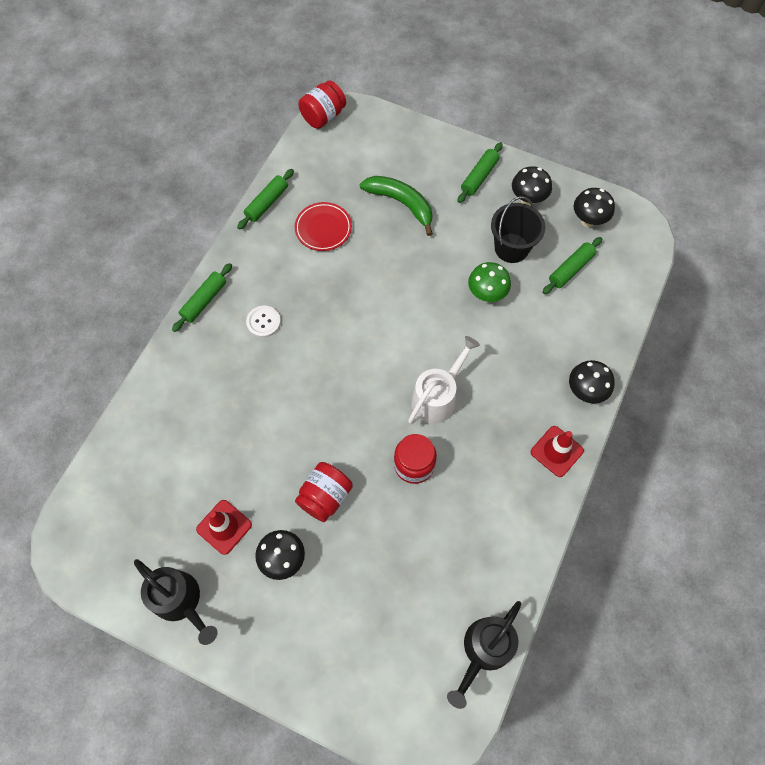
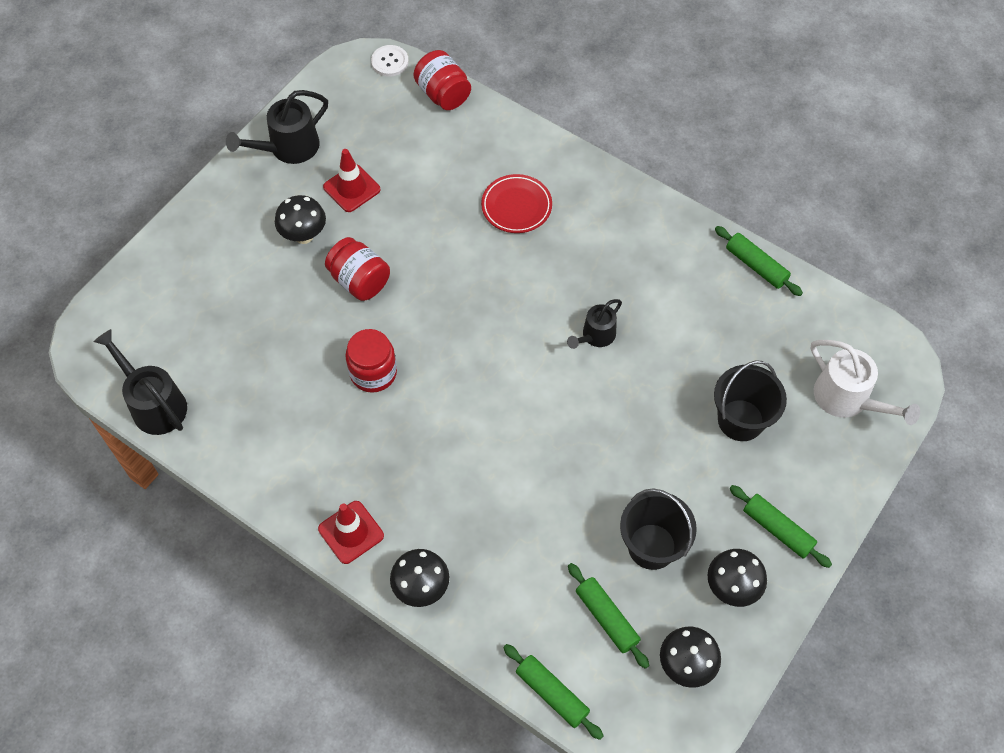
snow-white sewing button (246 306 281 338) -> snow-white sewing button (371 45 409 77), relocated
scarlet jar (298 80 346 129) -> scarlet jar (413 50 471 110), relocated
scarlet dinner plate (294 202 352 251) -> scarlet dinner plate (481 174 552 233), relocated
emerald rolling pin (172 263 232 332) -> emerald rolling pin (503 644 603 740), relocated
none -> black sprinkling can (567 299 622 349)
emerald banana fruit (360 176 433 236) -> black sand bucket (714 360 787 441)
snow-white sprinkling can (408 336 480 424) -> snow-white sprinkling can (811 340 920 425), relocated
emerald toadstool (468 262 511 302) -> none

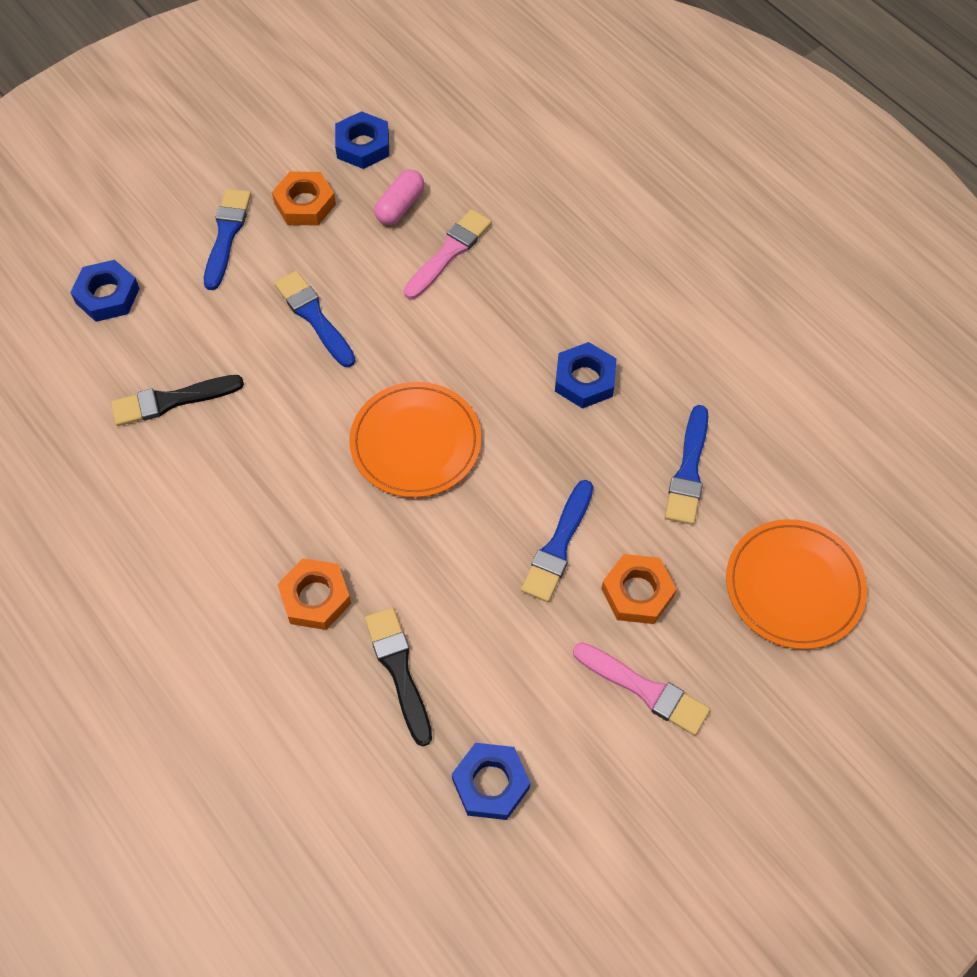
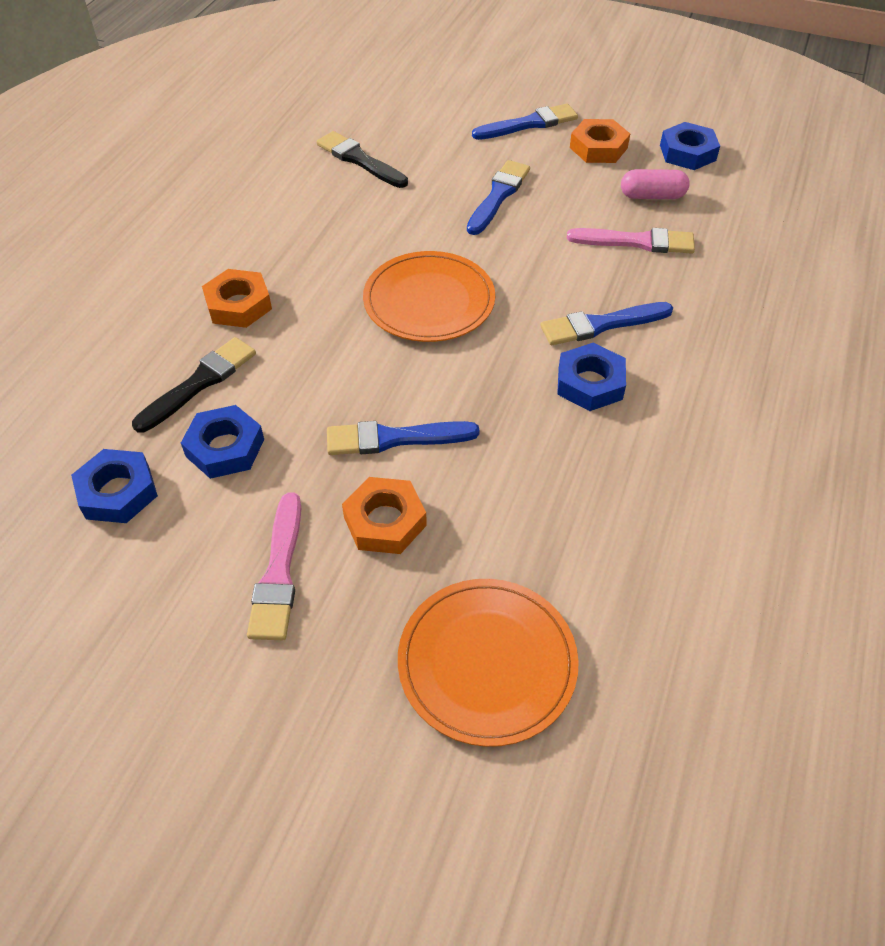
cobalt nut (70 260 140 322) -> cobalt nut (181 405 264 479), relocated
cobalt paintbrush (665 405 708 525) -> cobalt paintbrush (540 302 673 345), relocated

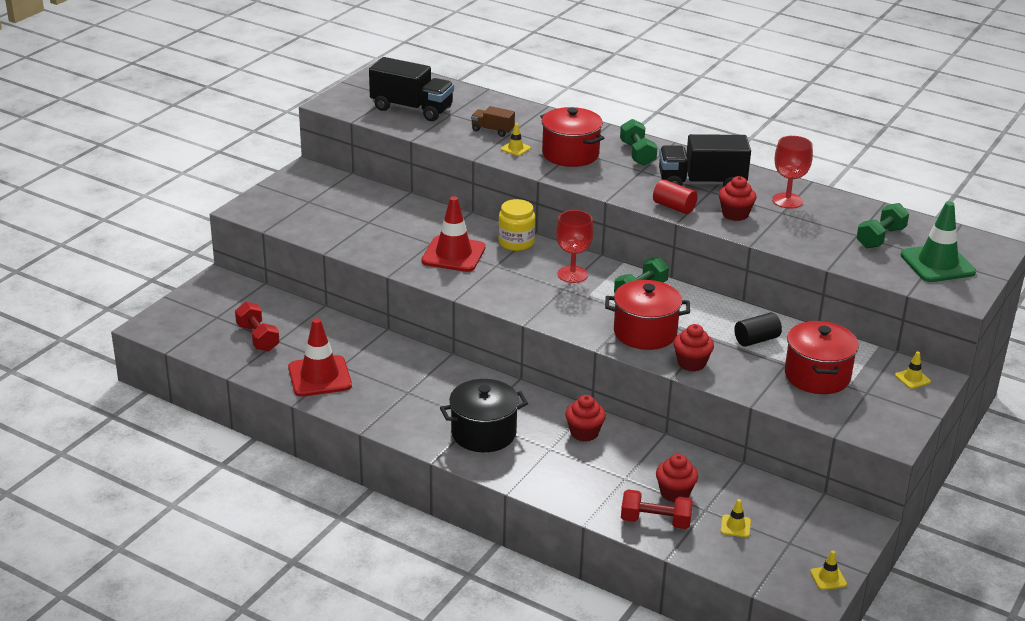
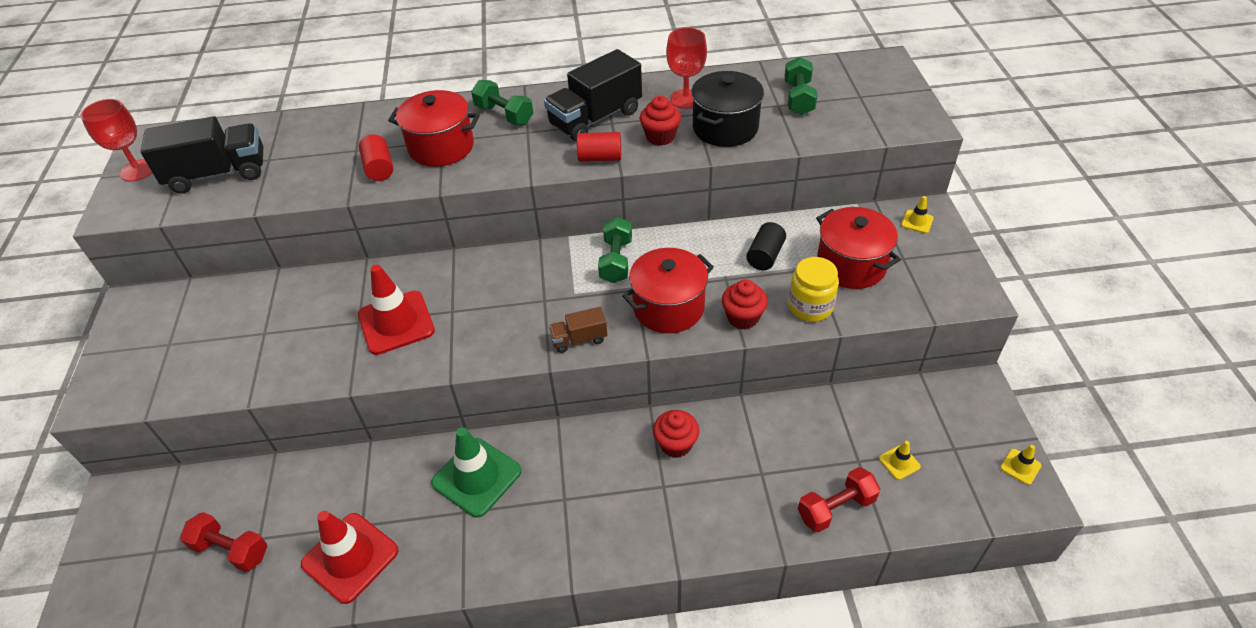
scarlet goblet (556 210 594 283) -> scarlet goblet (80 99 152 181), relocated
golden safety cone (501 123 531 156) -> scarlet cylinder (359 134 393 181)
emerald safety cone (900 201 976 282) -> emerald safety cone (431 427 522 517), relocated
brown truck (471 106 515 137) -> brown truck (549 307 607 353), relocated
black pot (440 379 528 452) -> black pot (691 71 764 147), relocated
golden jar (498 199 535 251) -> golden jar (788 257 839 322), relocated
scarlet fairy cake (656 454 698 502) -> none

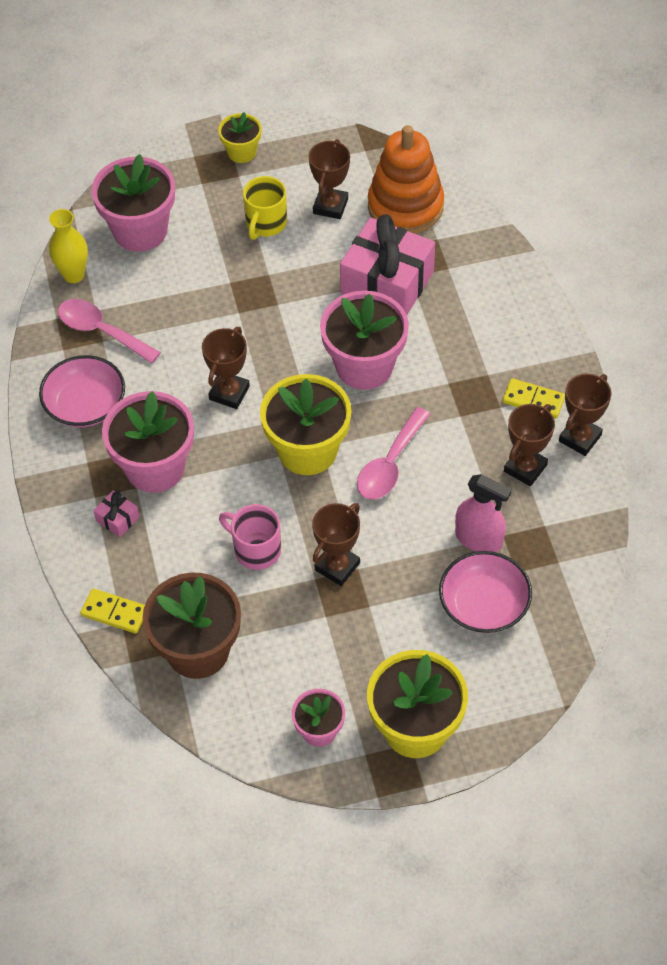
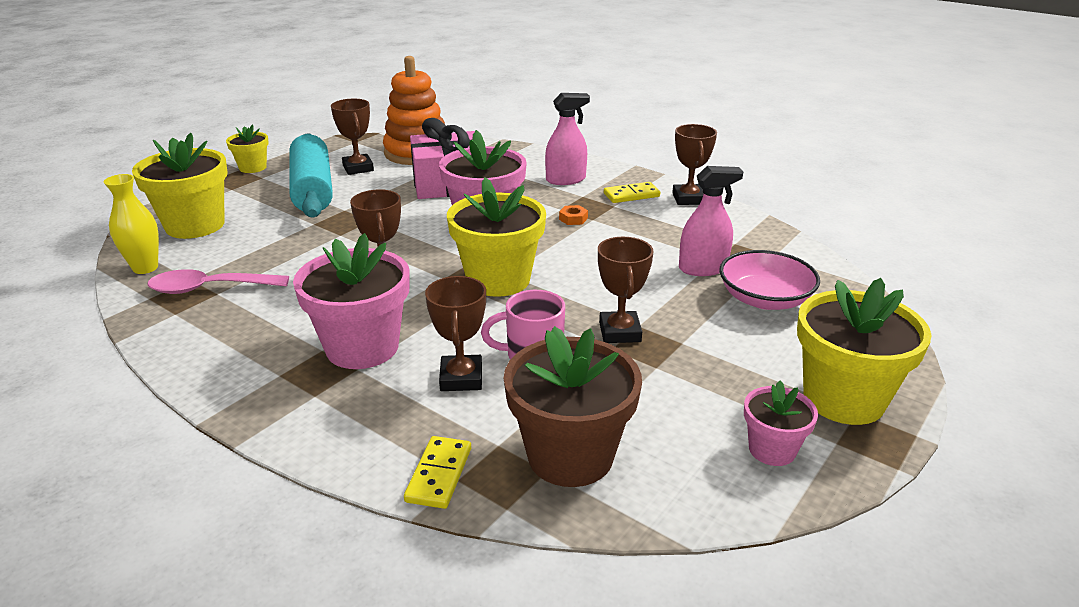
rosy potted plant (91 154 175 252) -> golden potted plant (132 133 227 239)
golden coffee mug (243 176 287 240) -> aqua rolling pin (289 133 333 218)
golden domino (80 588 145 634) -> golden domino (404 436 471 509), 60 degrees counterclockwise
brown award cup (504 404 555 486) -> brown award cup (425 276 486 391), relocated
none -> rosy spray cleaner (545 93 590 185)
none -> orange-coloured nut (559 205 588 225)
rosy serving bowl (39 355 125 427) -> none
rosy gift (93 490 139 537) -> none
rosy tablespoon (357 407 430 500) -> none

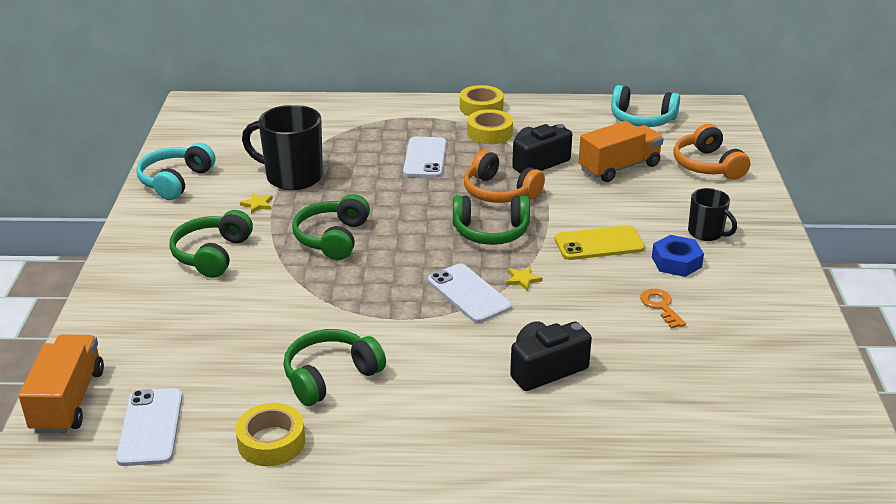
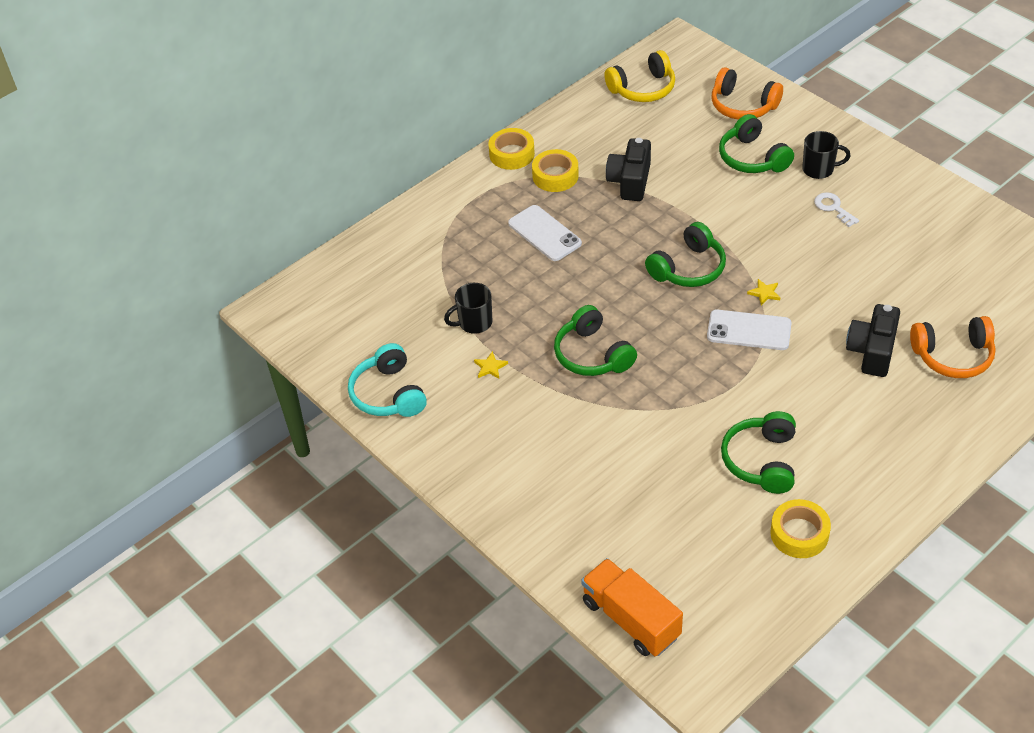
black coffee mug (242 105 323 190) -> black coffee mug (444 283 492 334), x0.57
aqua headset (611 85 680 127) -> golden headset (604 50 675 102)
emerald headset (169 210 253 278) -> emerald headset (719 114 794 173), relocated
cobalt nut (652 235 704 277) -> snow-white door key (814 192 859 227)
orange-coloured headset (464 150 545 203) -> orange-coloured headset (910 316 996 378), relocated
snow-white smartphone (116 388 183 466) -> none
golden smartphone (555 225 645 260) -> none
orange-coloured truck (578 121 664 182) -> none
orange-coloured door key (640 289 686 329) -> none

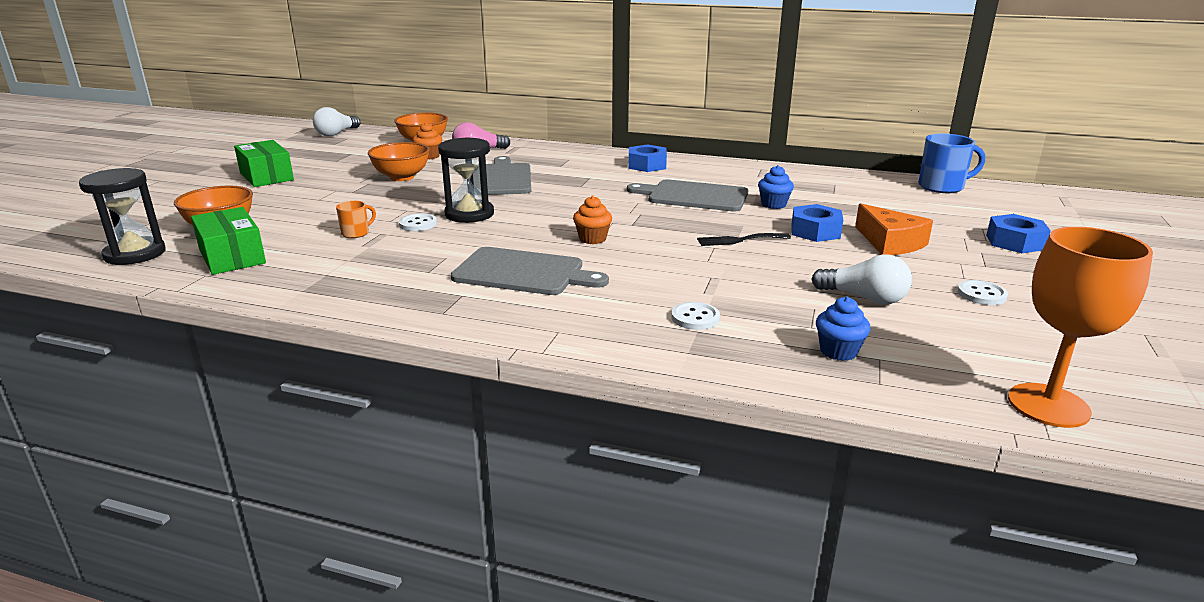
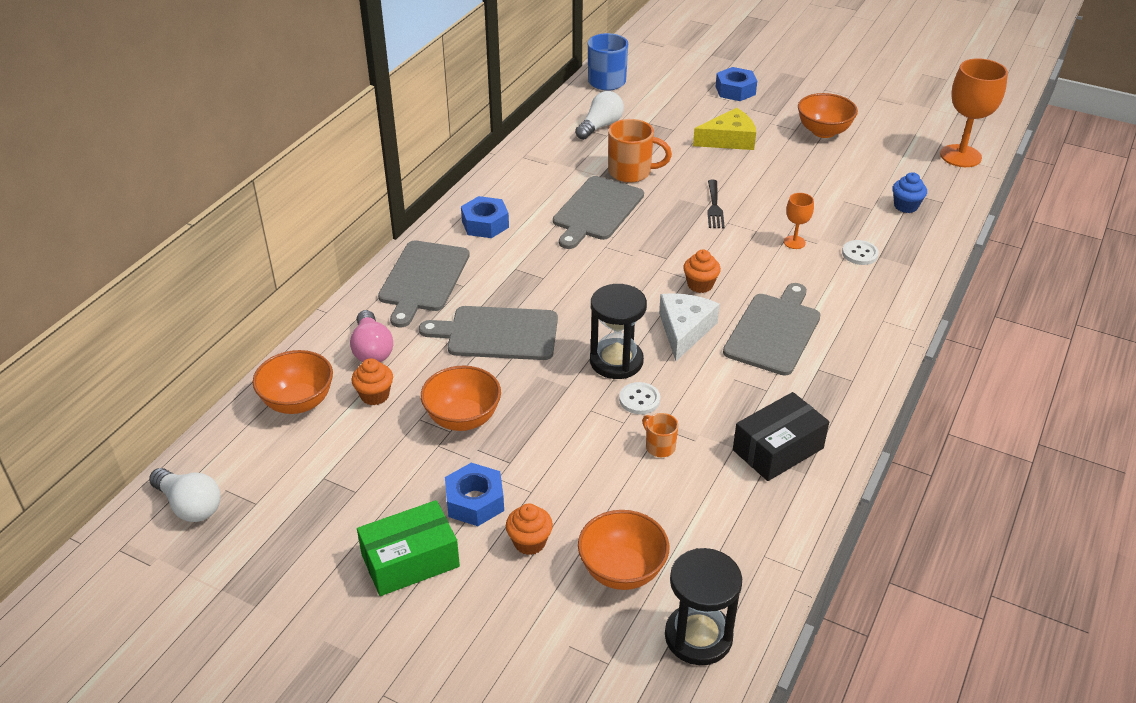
none -> grey bread board (378 241 470 327)
cobalt nut (791 204 843 242) -> cobalt nut (445 463 504 526), relocated
none -> orange-coloured fairy cake (506 503 553 555)
snow-white light bulb (811 254 912 305) -> snow-white light bulb (575 91 624 140), relocated
cobalt fairy cake (758 165 794 209) -> orange-coloured coffee mug (608 119 672 183)
none -> snow-white cheese (659 293 720 361)
orange-coloured cheese (855 203 933 255) -> golden cheese (693 108 756 150)
none -> black parcel (733 392 829 481)
none -> orange-coloured goblet (784 193 814 249)
snow-white sewing button (957 280 1008 305) -> orange-coloured serving bowl (798 93 858 138)
emerald parcel (191 207 266 275) -> none

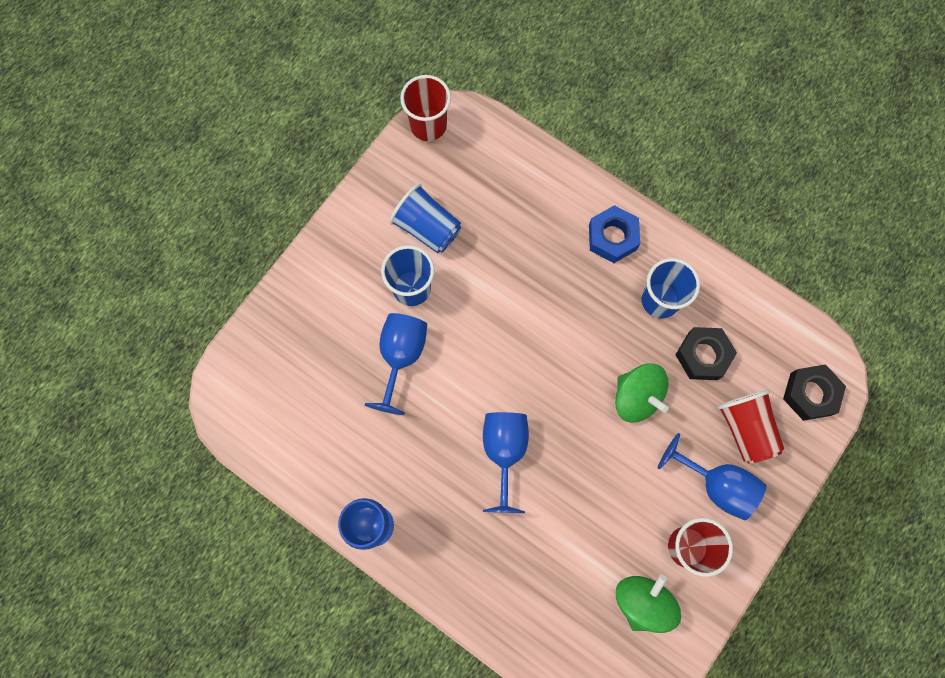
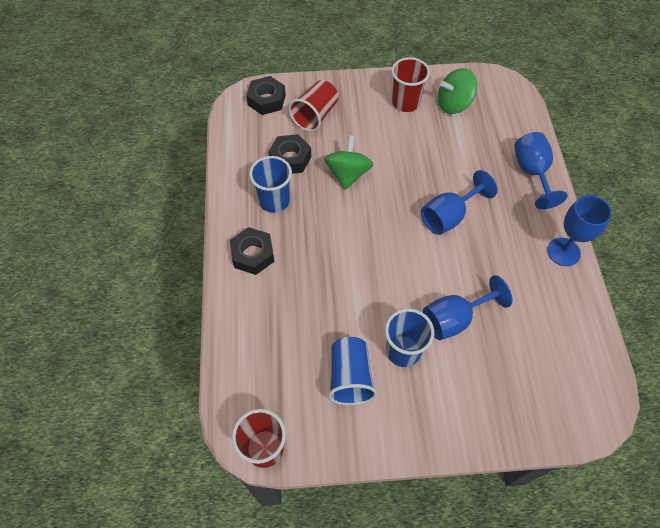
cobalt nut (589 205 640 263) -> black nut (230 227 275 275)
cobalt goblet (658 433 767 521) -> cobalt goblet (514 132 568 209), relocated

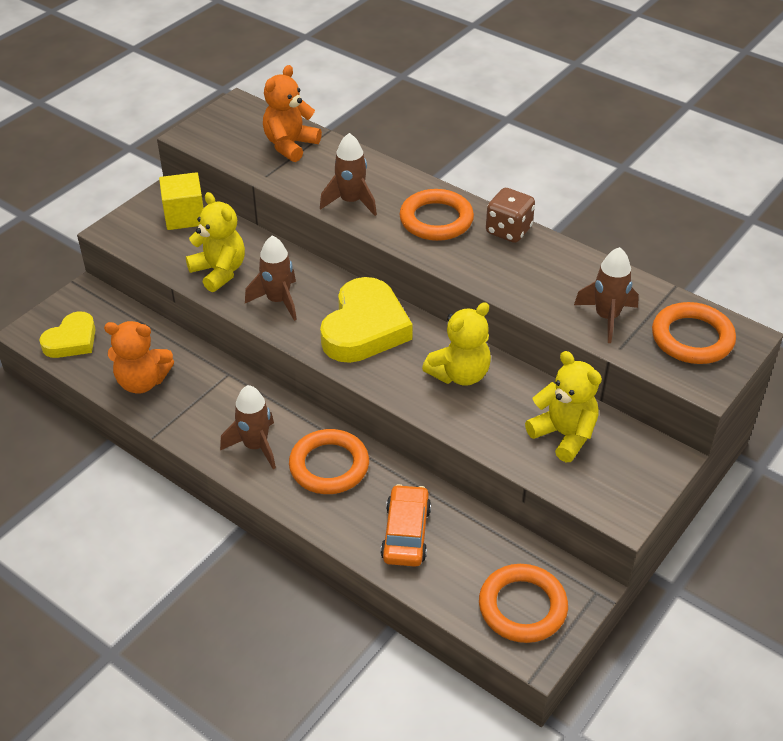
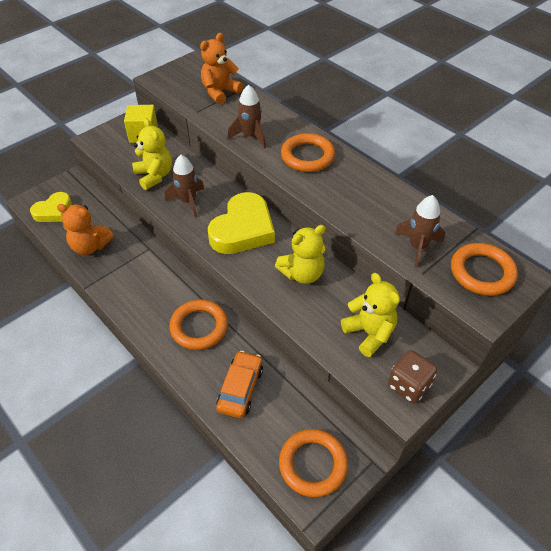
brown game die (486 188 535 243) -> brown game die (388 350 437 403), relocated
brown toy rocket (220 385 276 469) -> none

